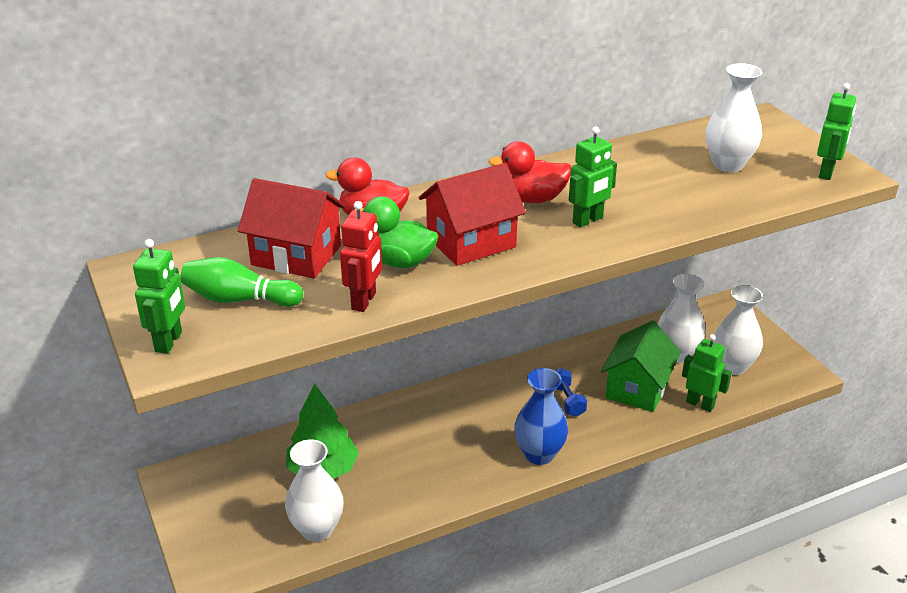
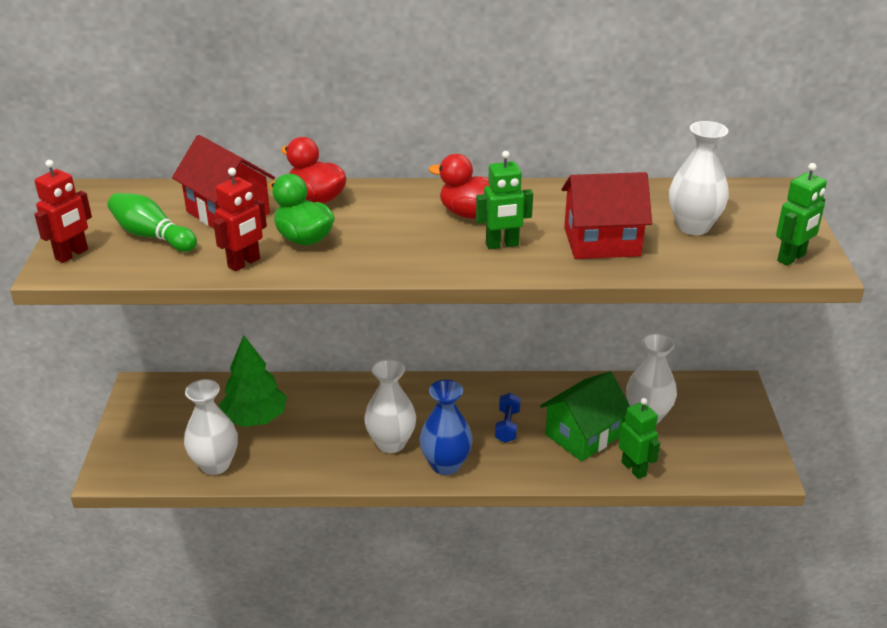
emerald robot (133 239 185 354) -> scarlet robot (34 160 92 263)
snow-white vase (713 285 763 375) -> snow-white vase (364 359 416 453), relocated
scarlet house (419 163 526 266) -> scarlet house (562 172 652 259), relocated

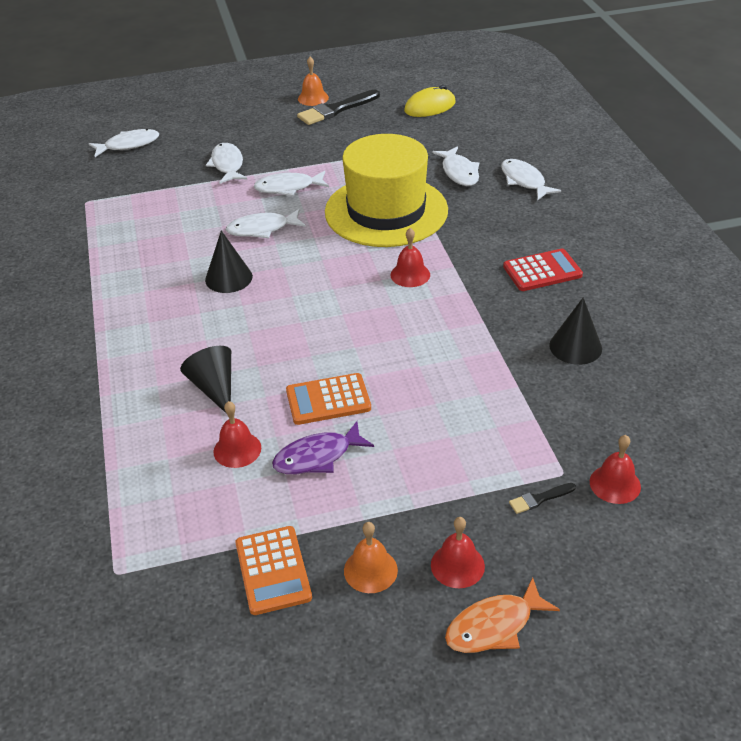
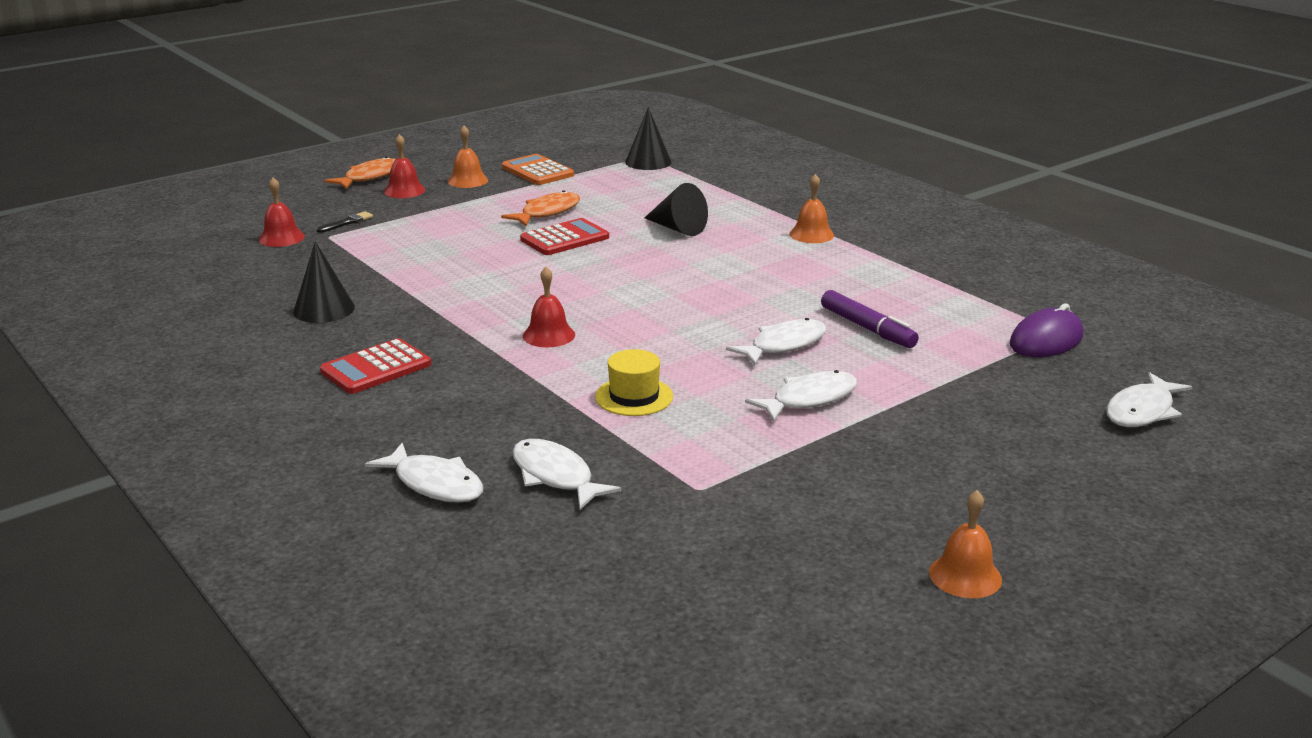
royal purple toy fish (272 421 374 474) -> orange-coloured toy fish (501 190 580 226)
orange-coloured adding machine (286 373 371 425) -> scarlet adding machine (520 218 609 255)
golden tall hat (325 134 448 247) -> golden tall hat (595 349 673 416), x0.40
black cone (205 231 253 293) -> black cone (625 107 671 170), relocated
none -> orange-coloured hand bell (790 174 834 243)
none -> royal purple marker pen (821 290 919 348)
none -> royal purple mouse (1010 303 1083 357)
snow-white toy fish (206 143 247 184) -> none
scarlet hand bell (213 401 261 468) -> none
black paintbrush (297 90 380 125) -> none
golden mouse (404 85 456 117) -> none

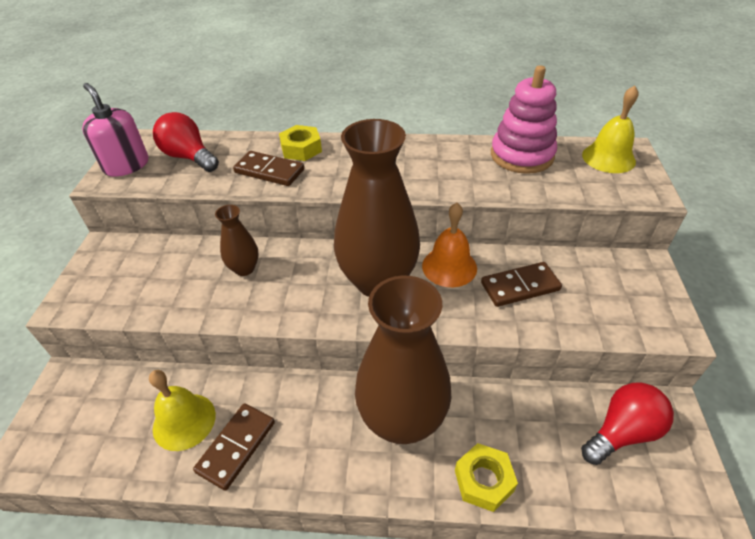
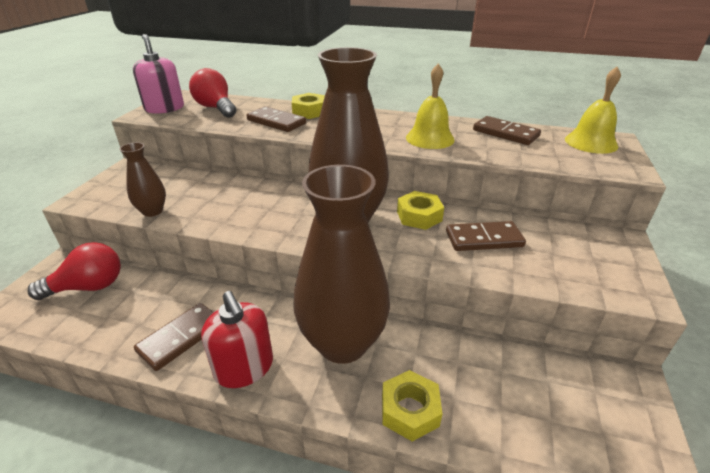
scarlet light bulb (581 382 674 465) -> scarlet light bulb (28 242 121 300), relocated
brown vase (215 205 259 276) -> brown vase (120 142 166 217), relocated
none -> scarlet soap dispenser (201 291 273 388)
orange-coloured hand bell (422 203 477 287) -> golden nut (397 191 444 230)
golden hand bell (149 370 216 451) -> golden hand bell (406 64 455 149), relocated
rosy stacking rings (491 66 557 174) -> brown domino (473 116 541 145)

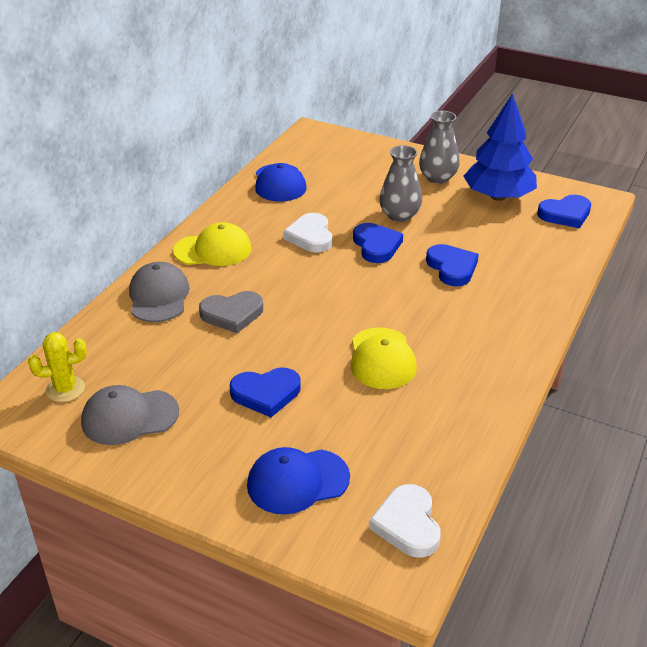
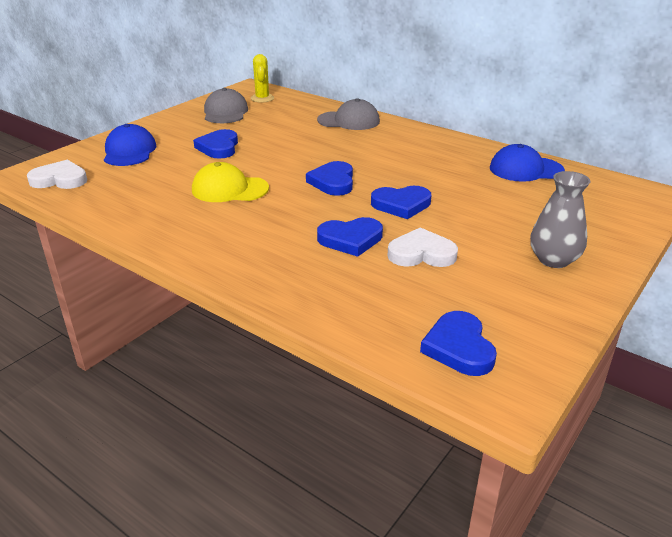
none -> cobalt love heart (306 161 353 196)
snow-white love heart (283 213 332 252) -> snow-white love heart (387 227 458 267), relocated
golden baseball cap (173 222 251 266) -> none
grey love heart (199 291 263 333) -> none
grey vase (379 145 422 222) -> none
cobalt toy tree (463 93 537 201) -> none

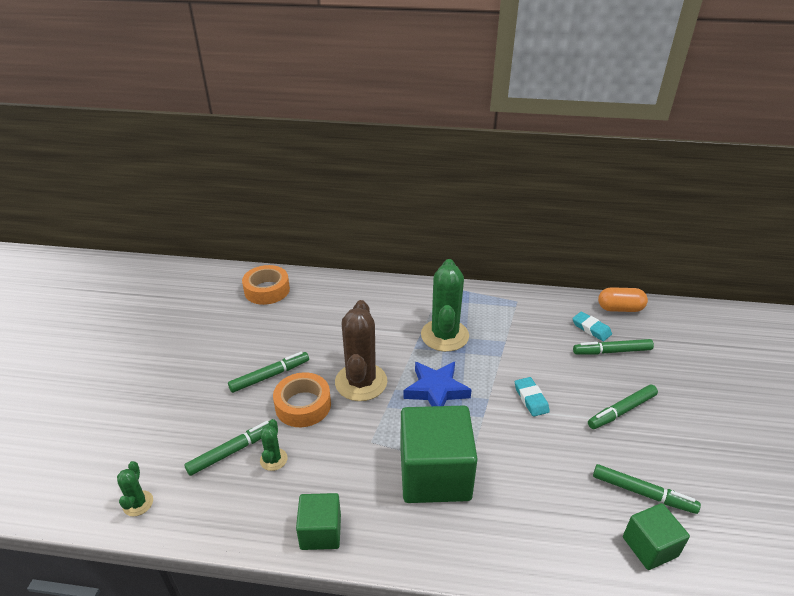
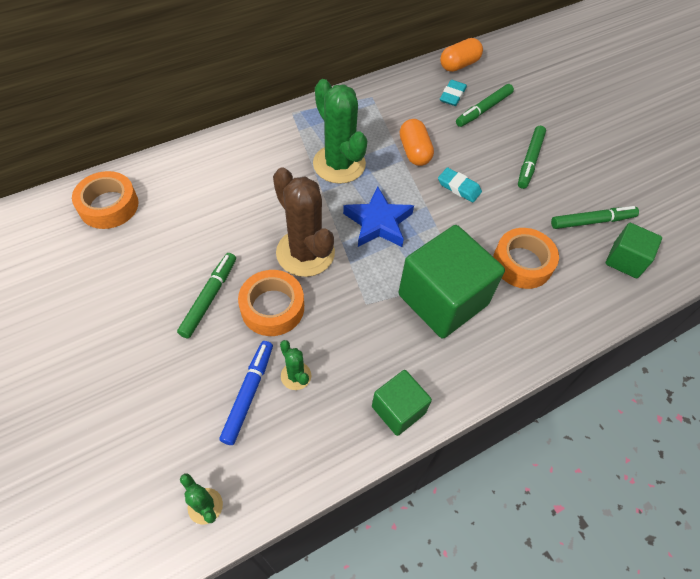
emerald marker pen (184 421 270 476) -> cobalt marker pen (219 341 273 445)
none -> orange-coloured pill shape (400 119 434 166)
aqua eraser (572 311 612 341) -> aqua eraser (440 80 467 106), 75 degrees counterclockwise
none -> orange-coloured roll of tape (493 228 559 289)

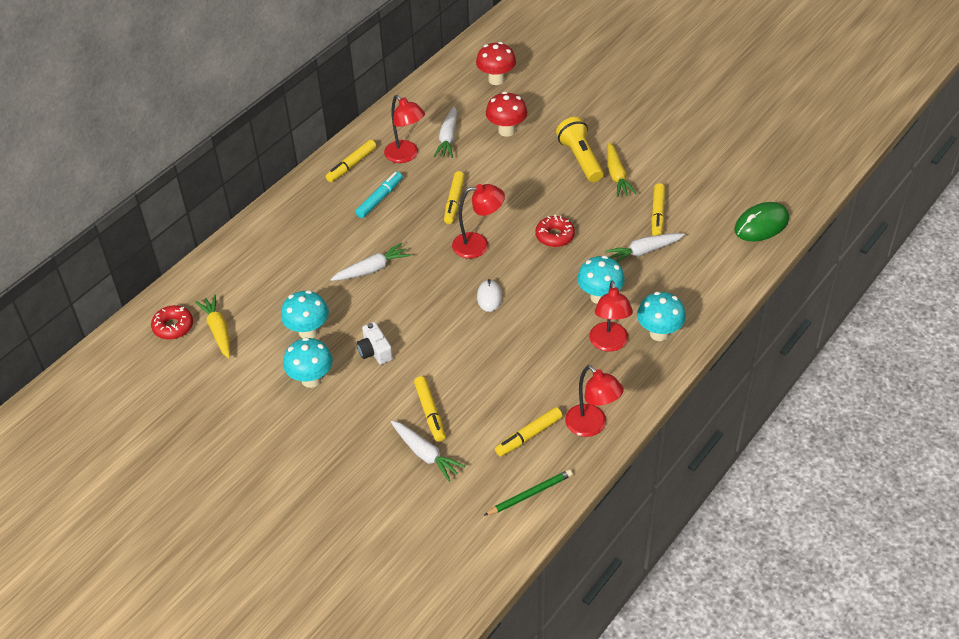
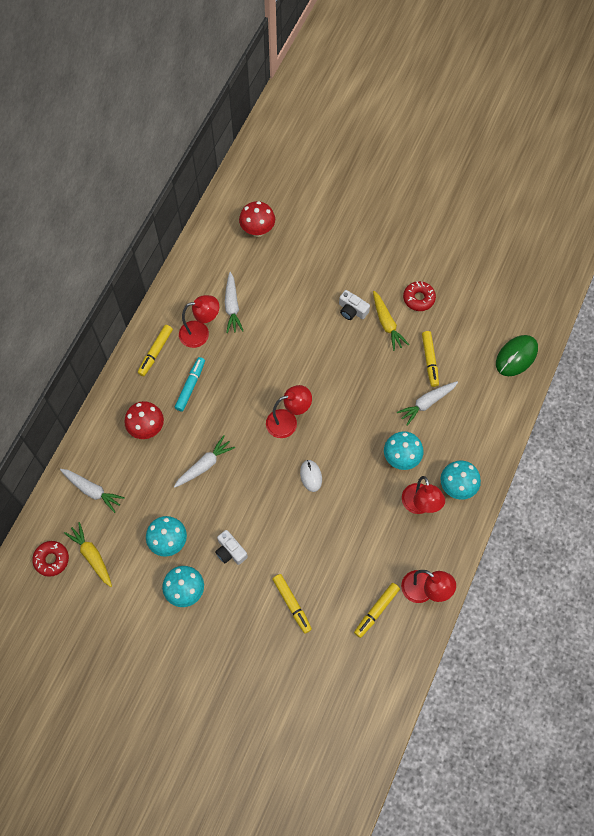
snow-white root vegetable (391 421 465 481) -> snow-white root vegetable (60 469 125 513), relocated
scarlet toadstool (486 92 527 137) -> scarlet toadstool (124 401 164 439), relocated
scarlet lamp (384 95 425 163) -> scarlet lamp (179 295 219 348), 45 degrees counterclockwise
golden flashlight (556 117 604 182) -> snow-white camera (339 290 370 320)
scarlet doughnut (535 215 575 247) -> scarlet doughnut (403 281 436 311), relocated
golden marker pen (444 171 465 224) -> none
emerald lead pencil (484 469 573 516) -> none

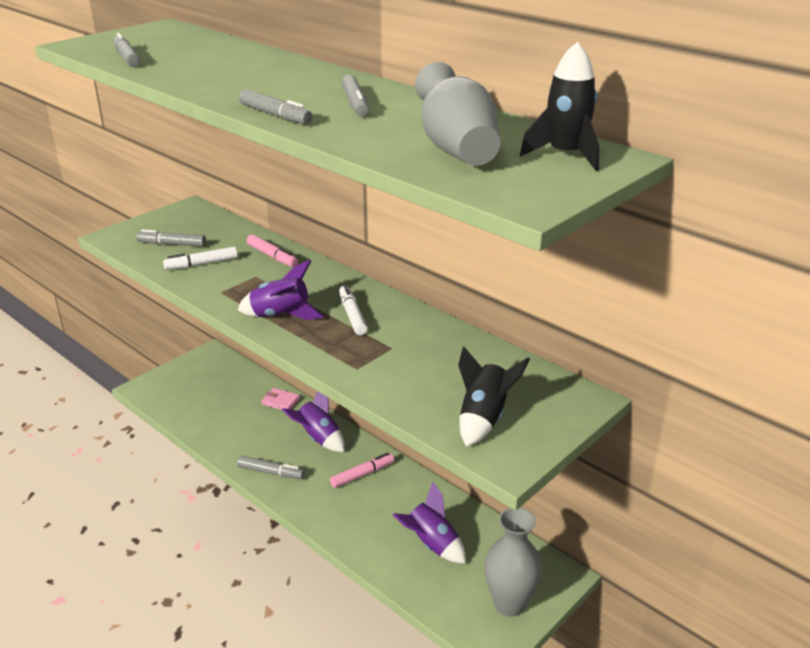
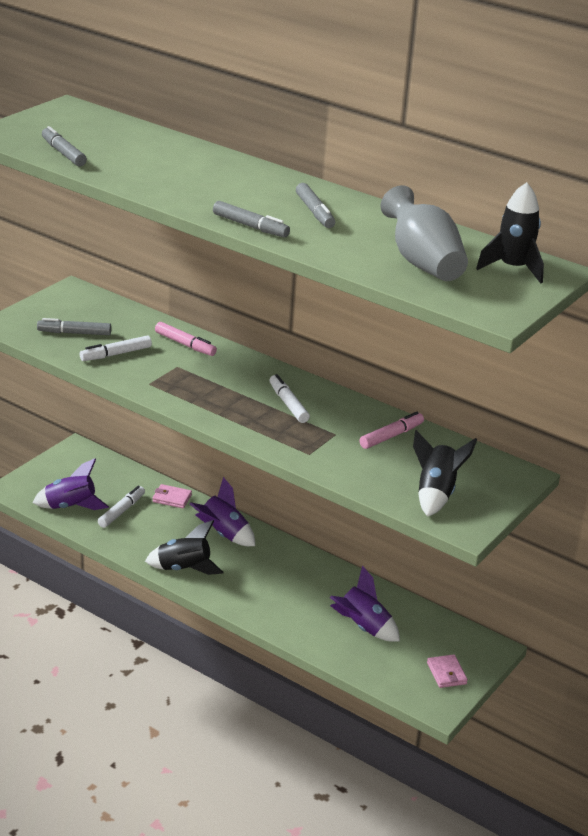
royal purple toy rocket (237 260 324 320) -> royal purple toy rocket (32 458 109 510), relocated
none -> snow-white marker pen (98 486 145 528)
grey marker pen (237 456 305 479) -> black toy rocket (145 520 224 575)
rosy marker pen (330 453 394 488) -> rosy marker pen (360 412 424 449), relocated
grey vase (484 507 542 617) -> rosy card wallet (427 654 468 688)

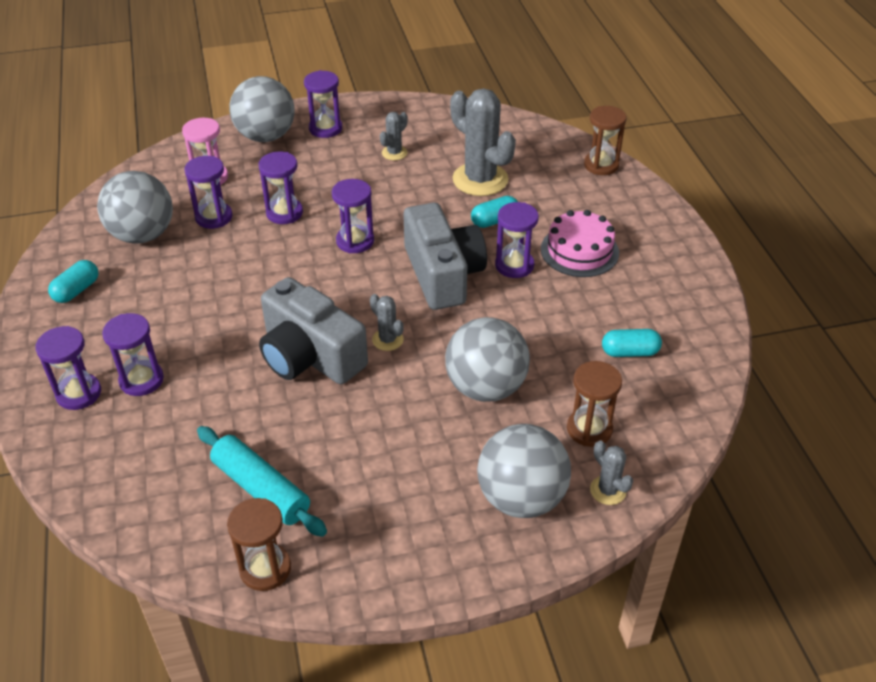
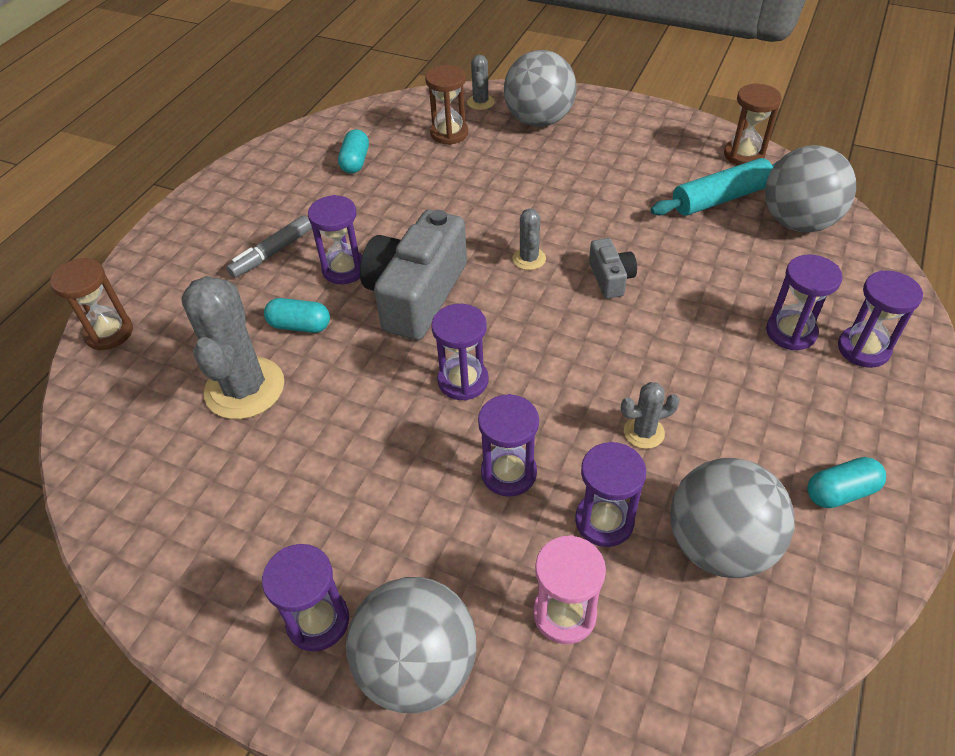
rosy layer cake (541 210 619 277) -> grey marker pen (226 216 312 278)
aqua pill shape (602 329 662 357) -> aqua pill shape (338 129 369 174), 60 degrees clockwise
grey camera (259 277 368 384) -> grey camera (589 238 637 299), x0.48
grey saguaro cactus (380 112 408 160) -> grey saguaro cactus (621 382 680 449), relocated
aqua rolling pin (197 426 327 537) -> aqua rolling pin (651 158 778 216), 75 degrees clockwise
grey ball (445 317 530 402) -> grey ball (765 145 856 232), relocated

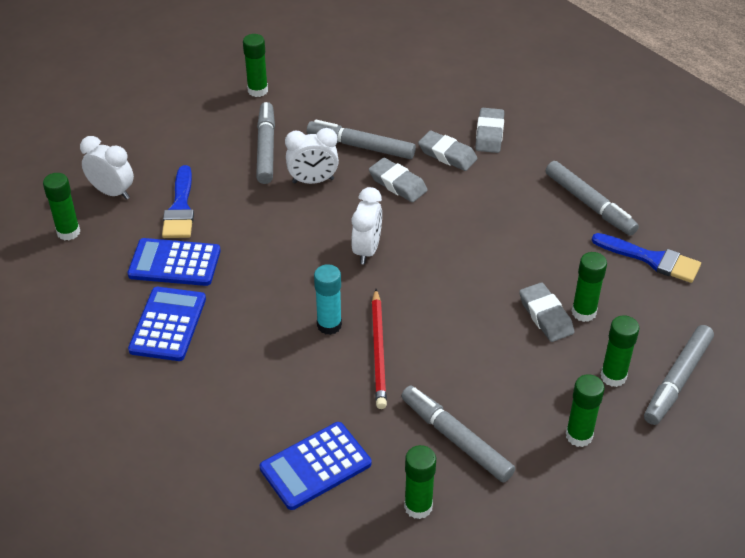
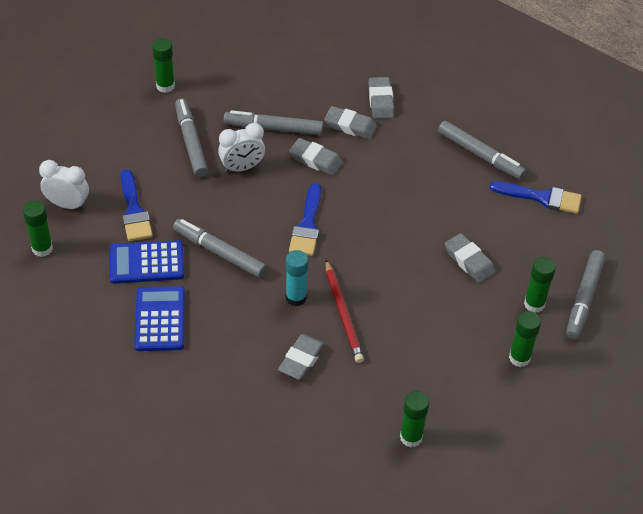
grey marker pen (401 386 515 483) -> grey marker pen (173 219 267 278), relocated
none -> grey eraser (278 334 325 380)
snow-white clock (351 187 382 264) -> cobalt paintbrush (289 183 321 256)
cobalt adding machine (260 422 371 510) -> none
emerald stick of glue (572 252 607 322) -> none

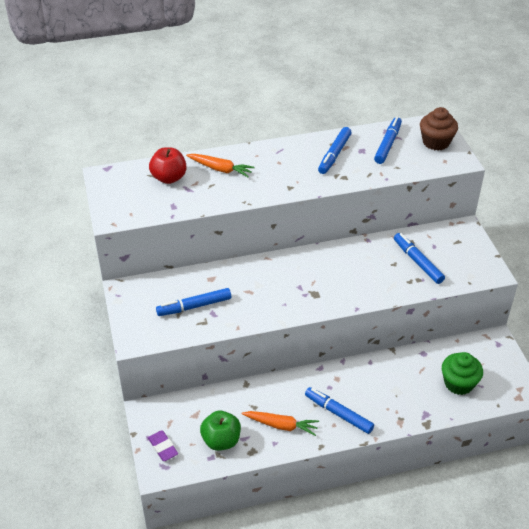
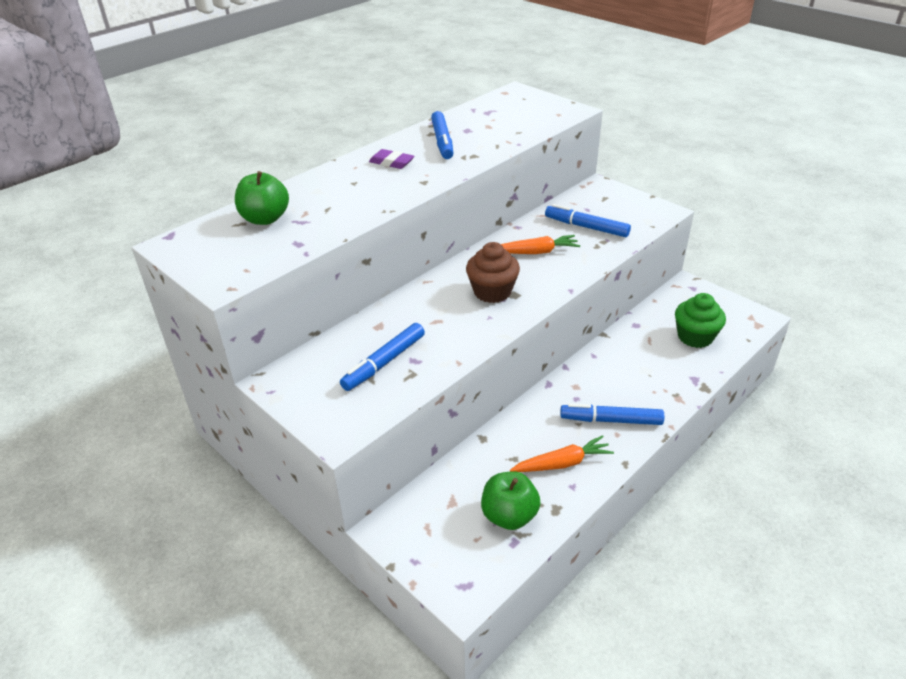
scarlet apple (149 147 187 184) -> emerald apple (235 171 289 225)
royal purple eraser (148 430 178 461) -> royal purple eraser (369 149 414 169), relocated
brown fairy cake (420 107 458 151) -> brown fairy cake (466 242 520 303), relocated
orange-coloured root vegetable (186 154 255 177) -> orange-coloured root vegetable (501 235 580 254), relocated
cobalt marker pen (374 117 402 164) -> none

